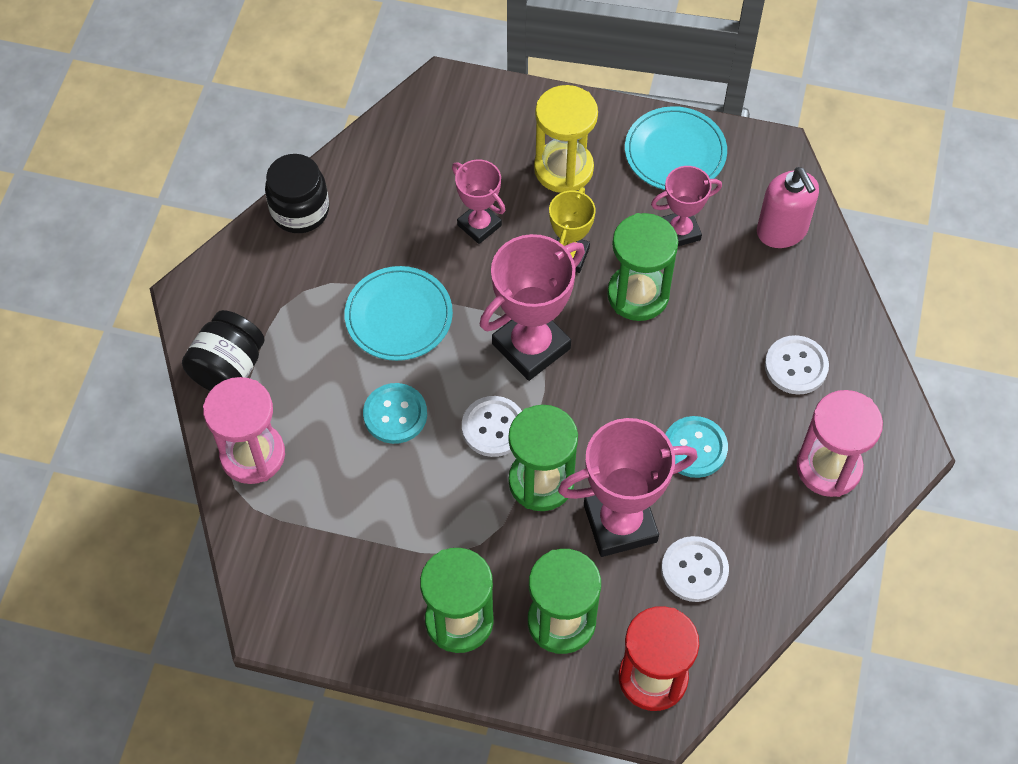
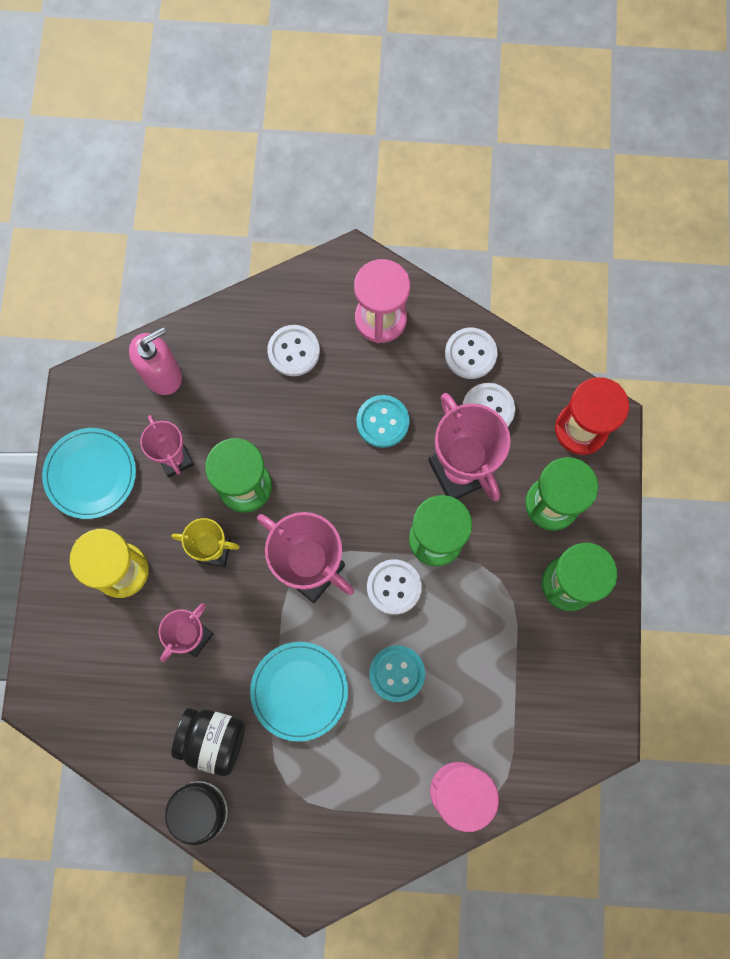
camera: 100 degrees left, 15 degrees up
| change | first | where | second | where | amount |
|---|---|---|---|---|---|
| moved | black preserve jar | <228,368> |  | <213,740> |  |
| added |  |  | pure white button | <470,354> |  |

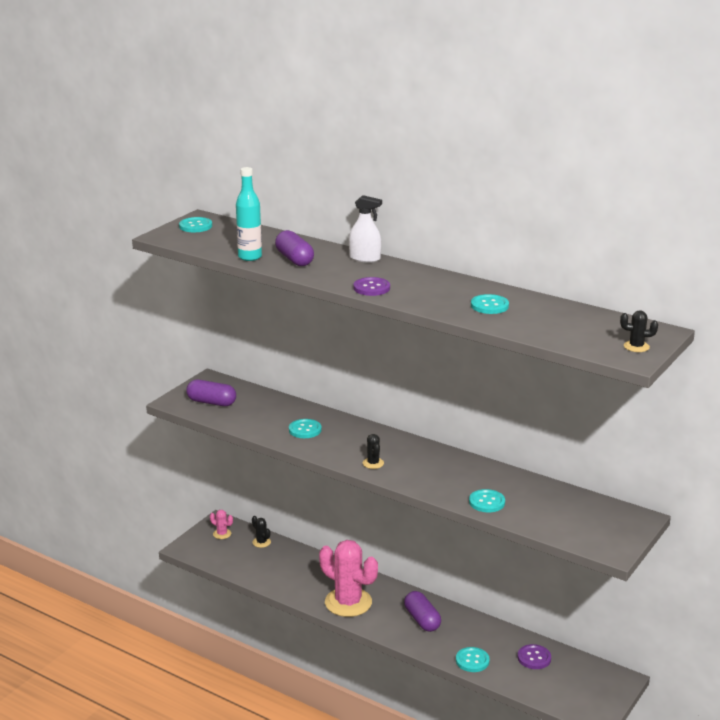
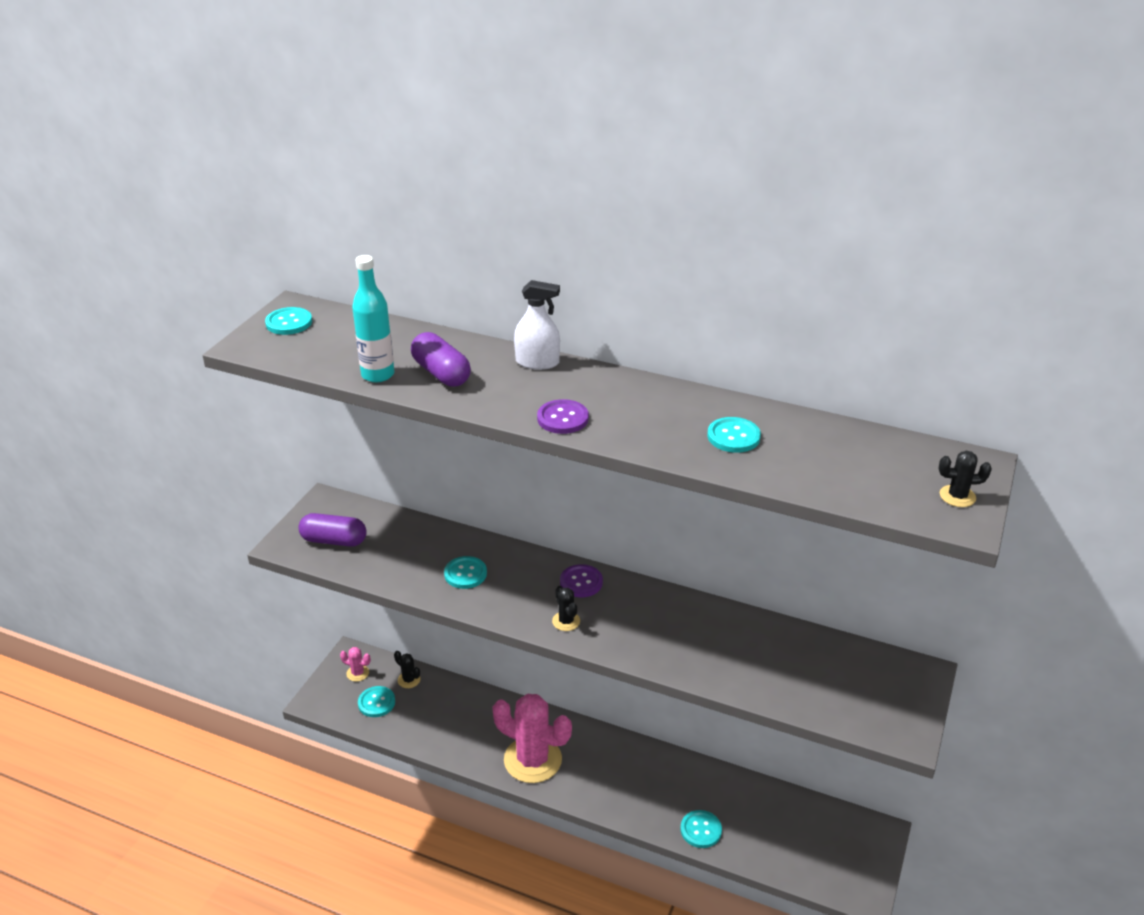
camera: 10 degrees left, 10 degrees up
| change | first | where | second | where | amount |
|---|---|---|---|---|---|
| moved | turquoise button | <487,502> |  | <376,702> |  |
| moved | royal purple button | <534,658> |  | <581,582> |  |
| removed | royal purple pill | <422,620> |  |  |  |

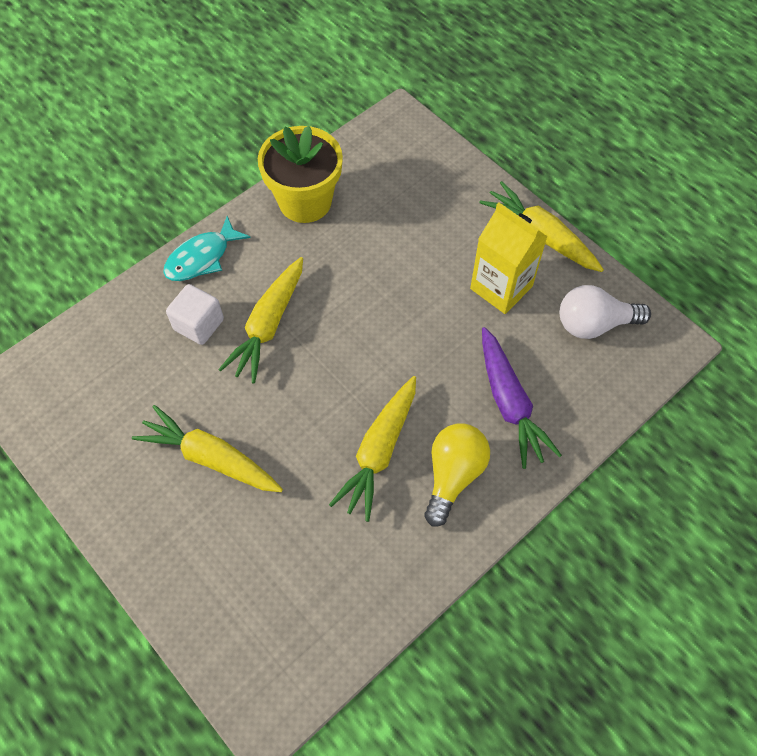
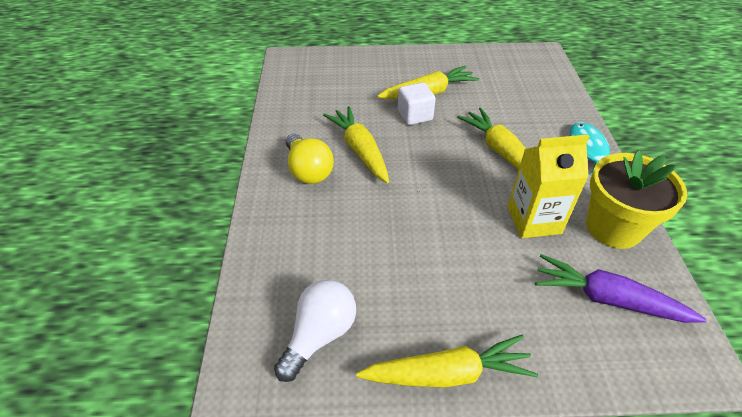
camera: 130 degrees right, 15 degrees down
| change | first | where | second | where | amount |
|---|---|---|---|---|---|
| moved | pure white solid cube | <199,324> |  | <415,115> |  |
| moved | yellow milk carton | <501,287> |  | <534,220> |  |
| moved | royal purple toy carrot | <509,403> |  | <607,299> |  |

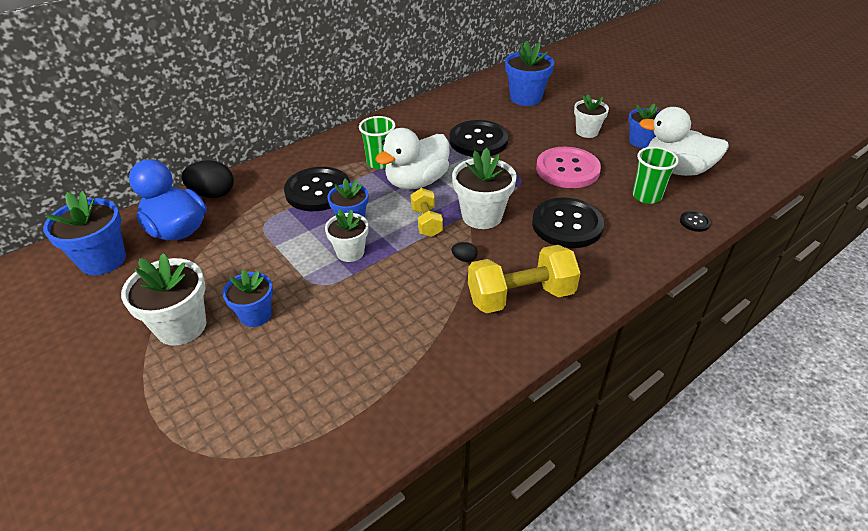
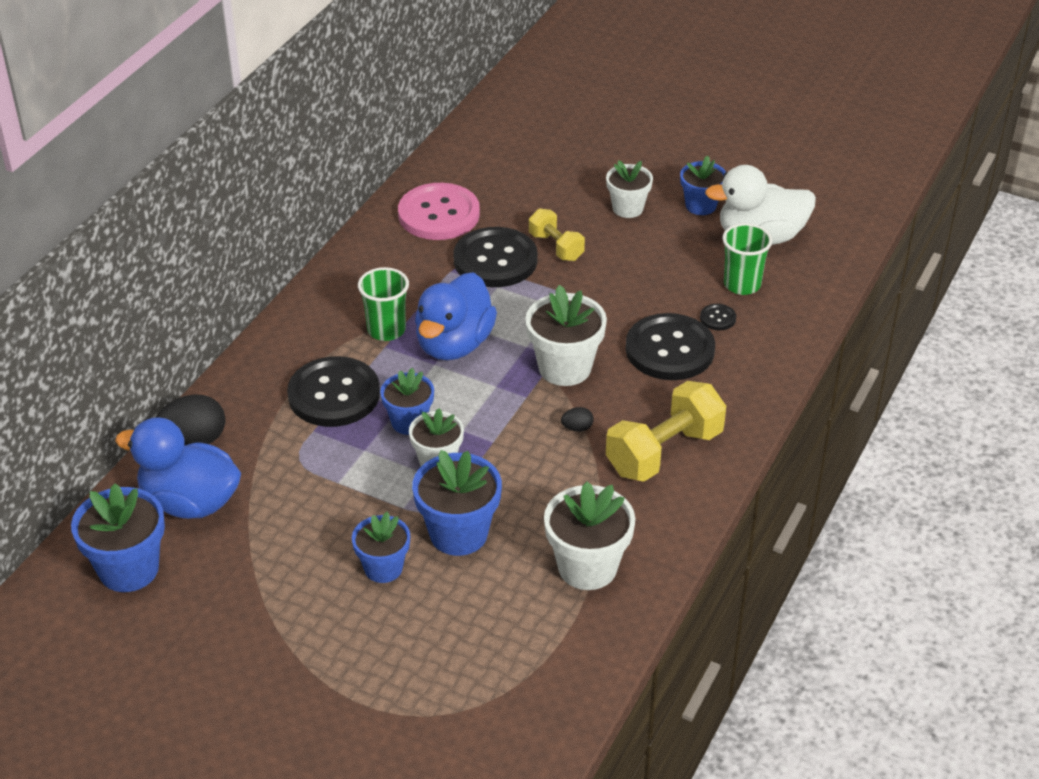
camera: 25 degrees left, 0 degrees up
| change | first | where | second | where | amount |
|---|---|---|---|---|---|
| moved | pink button | <567,169> |  | <439,214> |  |
| moved | royal blue potted plant | <525,98> |  | <458,534> |  |
| recoloured | pure white toy duck | <416,182> | royal blue toy duck | <454,344> |  |
| moved | yellow dumbbell | <426,222> |  | <556,247> |  |
| moved | pure white potted plant | <181,326> |  | <587,567> |  |
| moved | black button | <694,222> |  | <718,318> |  |

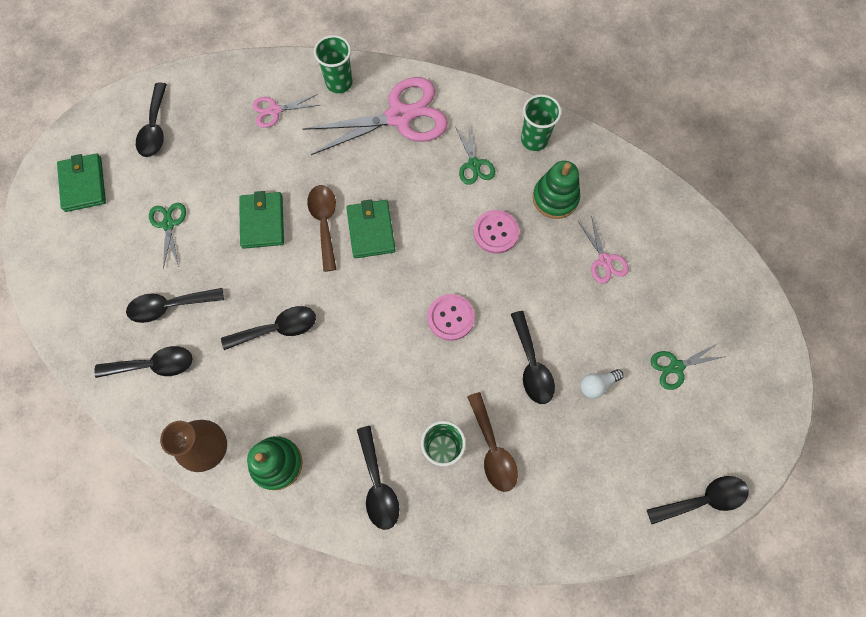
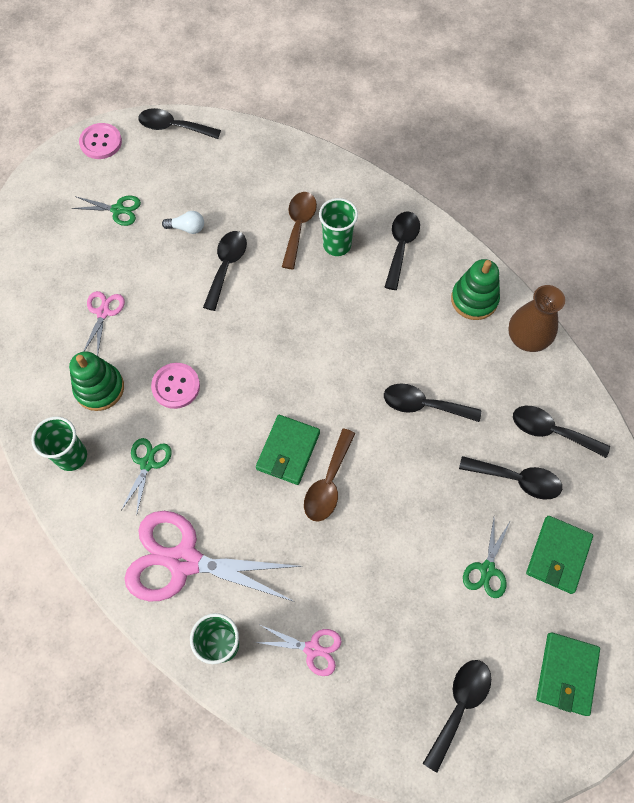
camera: 150 degrees left, 5 degrees down
| change | first | where | second | where | amount |
|---|---|---|---|---|---|
| moved | pink button | <450,317> |  | <101,142> |  |
| moved | emerald wallet | <262,221> |  | <558,555> |  |

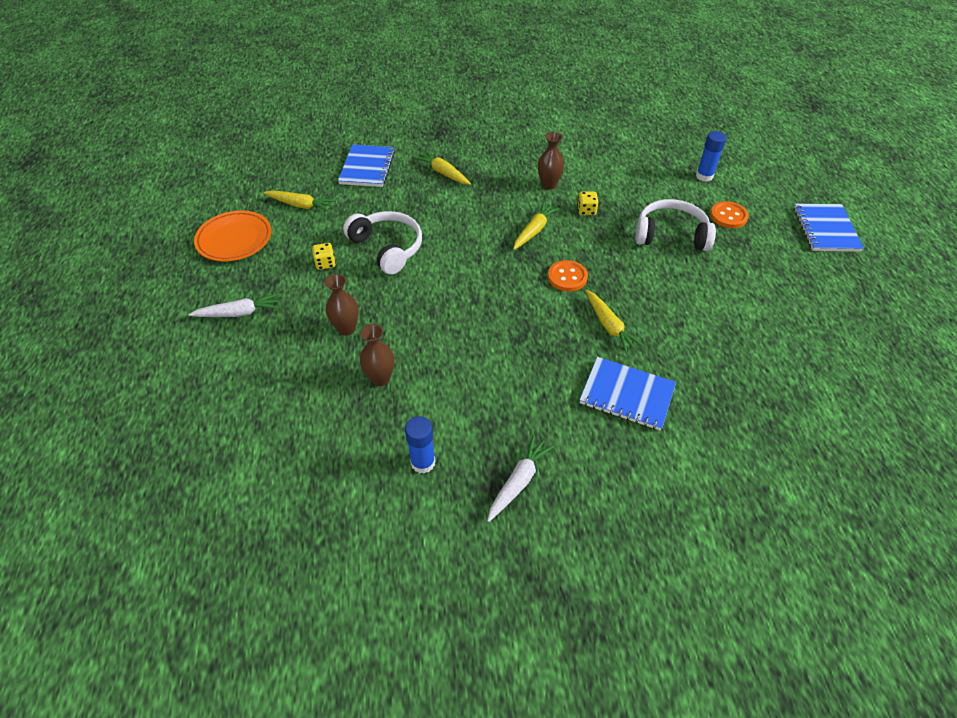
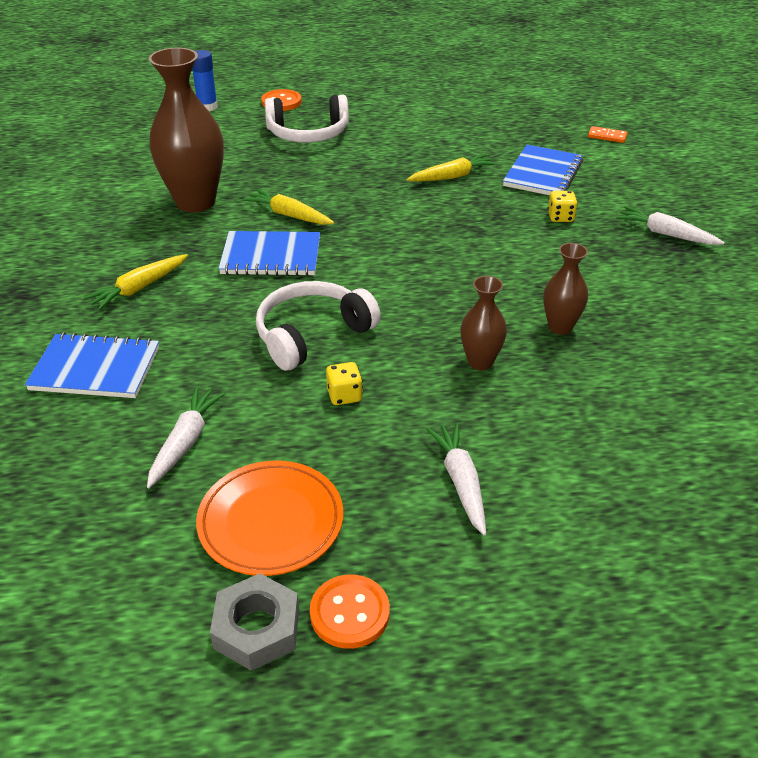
camera: 90 degrees left, 10 degrees down
| change | first | where | second | where | amount |
|---|---|---|---|---|---|
| recoloured | yellow toy carrot | <301,205> | pure white toy carrot | <185,442> |  |
| resized | russet vase | <548,185> |  | <195,202> | x1.95 |
| added |  |  | grey nut | <257,628> |  |
| moved | royal blue exercise book | <825,229> |  | <271,256> |  |
| turned | pure white over-ear headphones | <671,235> |  | <308,133> | 105 degrees counterclockwise |
| moved | orange button | <567,277> |  | <349,613> |  |
| moved | yellow dice | <586,211> |  | <560,217> |  |
| added |  |  | orange domino | <607,136> |  |
| removed | royal blue glue stick | <423,462> |  |  |  |

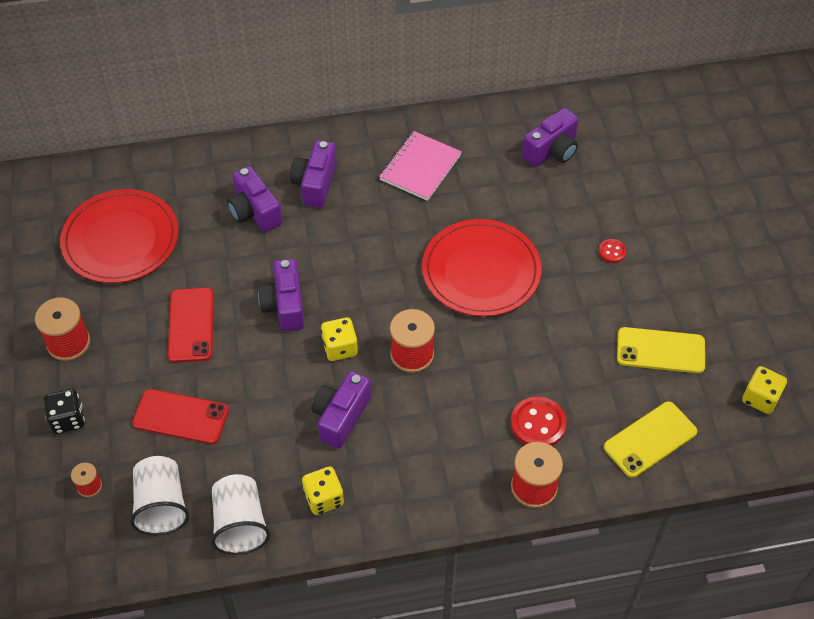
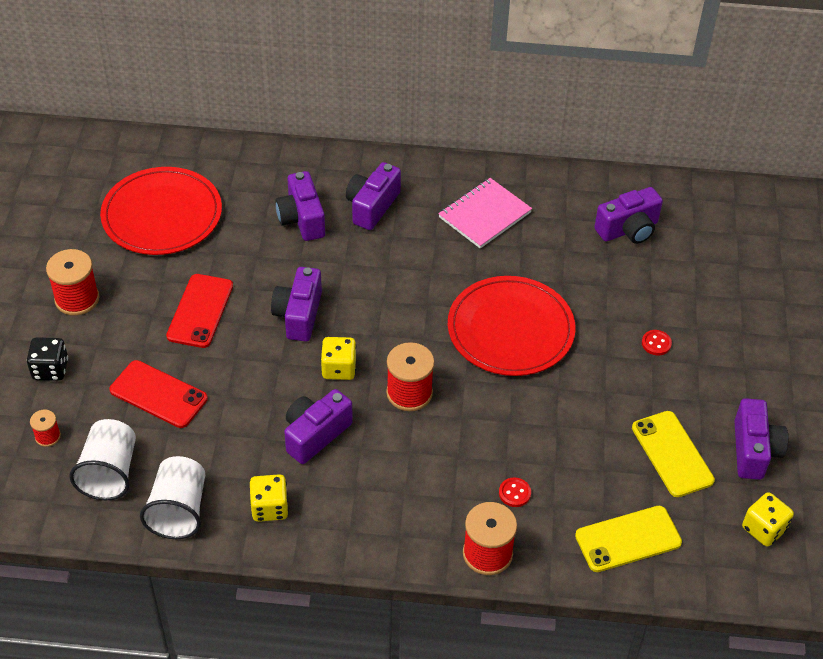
camera: 15 degrees right, 5 degrees down
| change | first | where | second | where | amount |
|---|---|---|---|---|---|
| resized | scarlet button | <538,424> |  | <514,493> | x0.54 |
| turned | yellow phone | <660,350> |  | <672,454> | 45 degrees clockwise |
| added |  |  | royal purple photo camera | <754,450> |  |

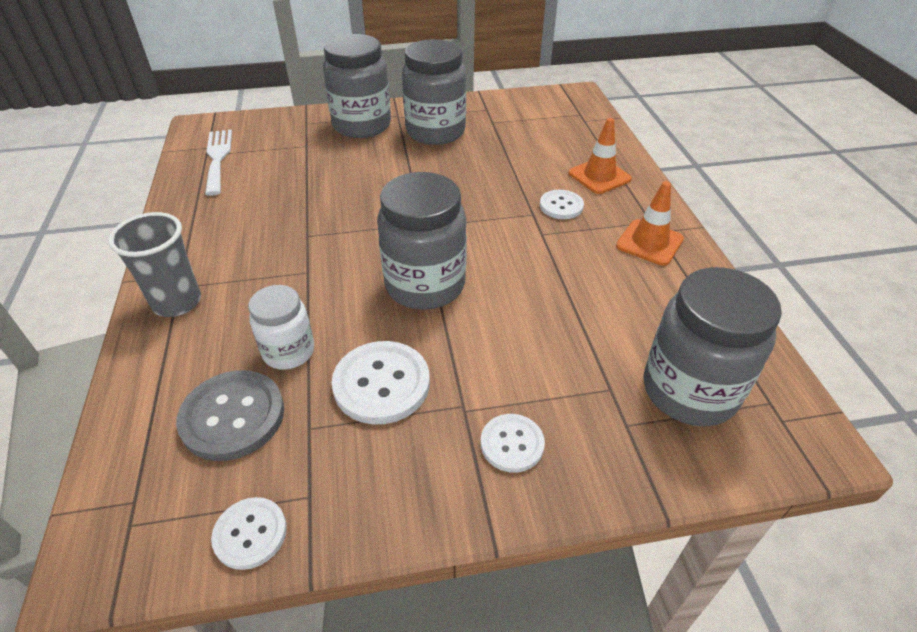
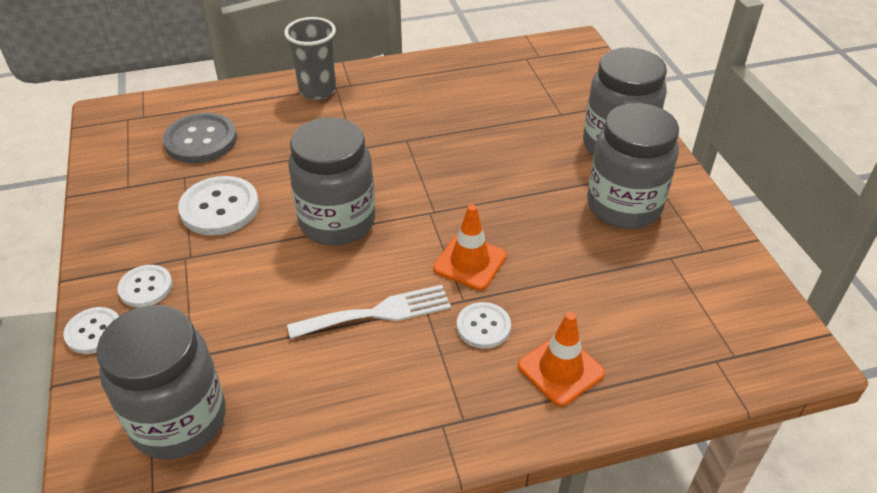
camera: 85 degrees right, 0 degrees up
| change | first | where | second | where | amount |
|---|---|---|---|---|---|
| moved | pure white button | <250,534> |  | <94,332> |  |
| moved | pure white dinner fork | <218,158> |  | <378,313> |  |
| moved | orange traffic cone | <649,242> |  | <470,262> |  |
| removed | pure white preserve jar | <289,352> |  |  |  |

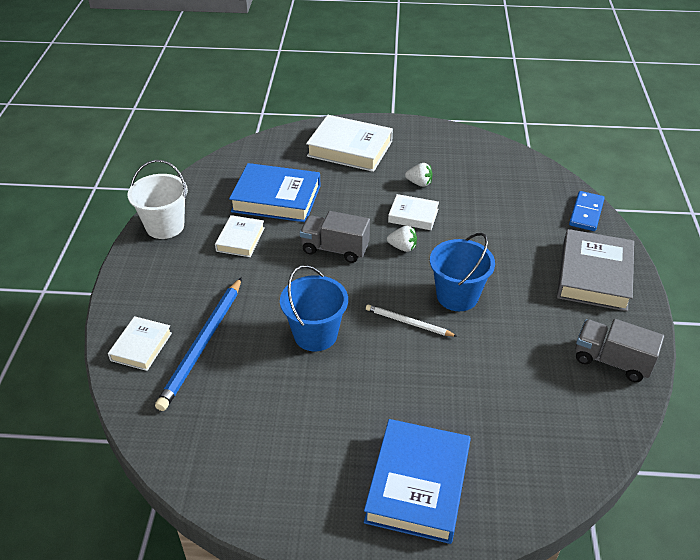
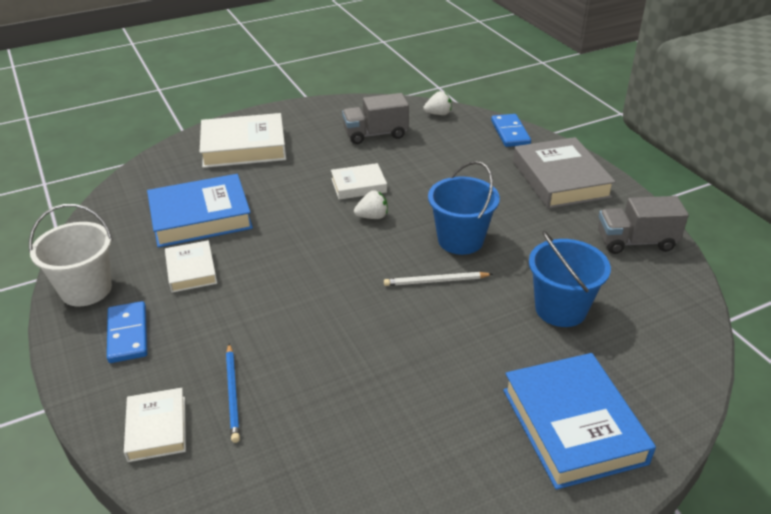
camera: 30 degrees left, 5 degrees down
| change | first | where | second | where | amount |
|---|---|---|---|---|---|
| added |  |  | royal blue domino | <128,334> |  |
| resized | royal blue wooden pencil | <202,345> |  | <233,394> | x0.55 |
| moved | grey toy truck | <335,249> |  | <375,134> |  |
| moved | pure white strawberry | <419,183> |  | <438,114> |  |
| moved | royal blue pail | <315,334> |  | <560,309> |  |

